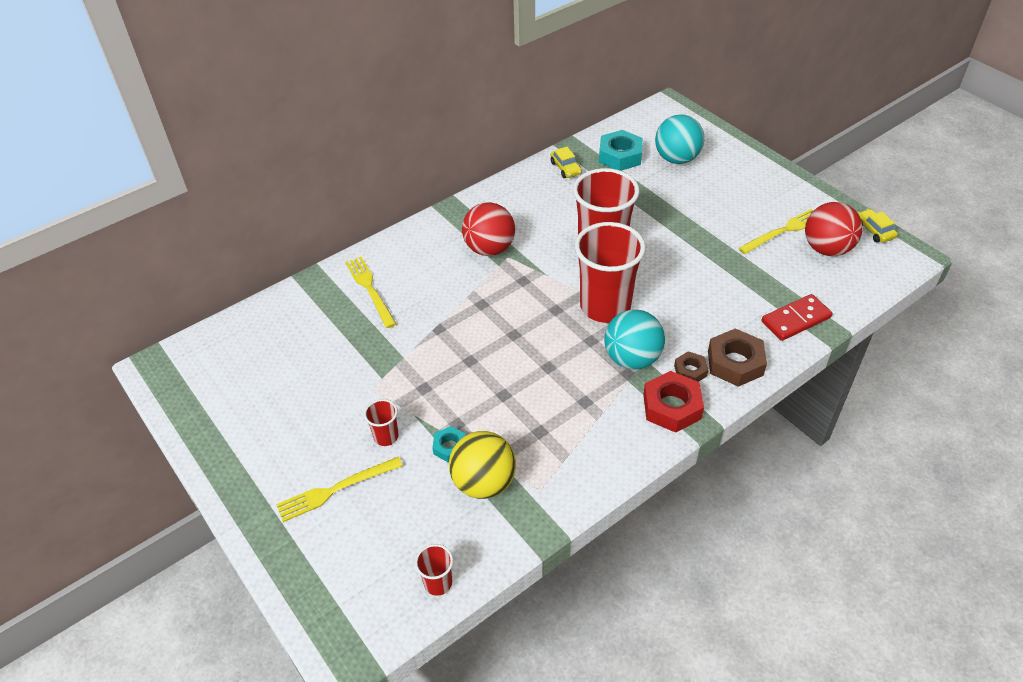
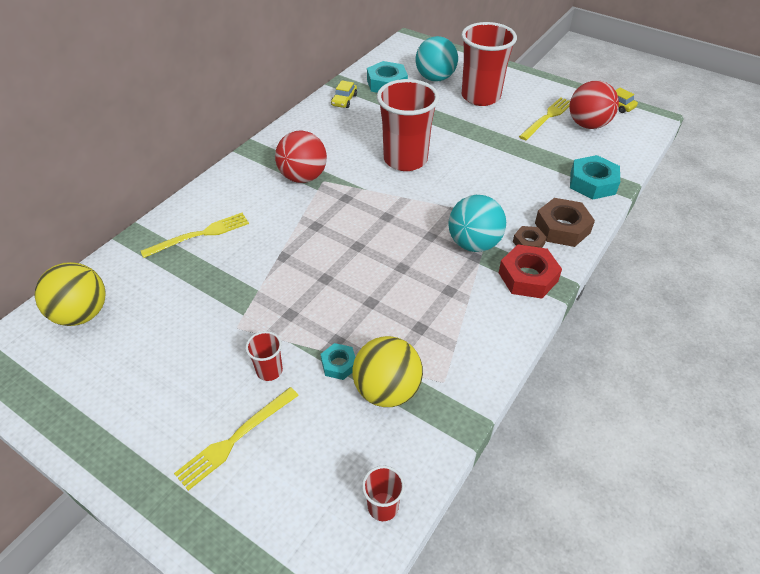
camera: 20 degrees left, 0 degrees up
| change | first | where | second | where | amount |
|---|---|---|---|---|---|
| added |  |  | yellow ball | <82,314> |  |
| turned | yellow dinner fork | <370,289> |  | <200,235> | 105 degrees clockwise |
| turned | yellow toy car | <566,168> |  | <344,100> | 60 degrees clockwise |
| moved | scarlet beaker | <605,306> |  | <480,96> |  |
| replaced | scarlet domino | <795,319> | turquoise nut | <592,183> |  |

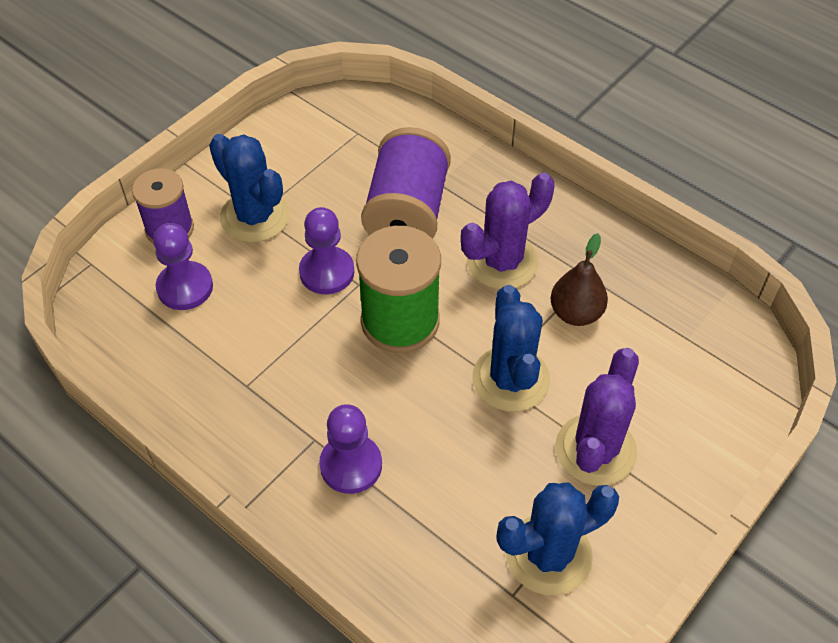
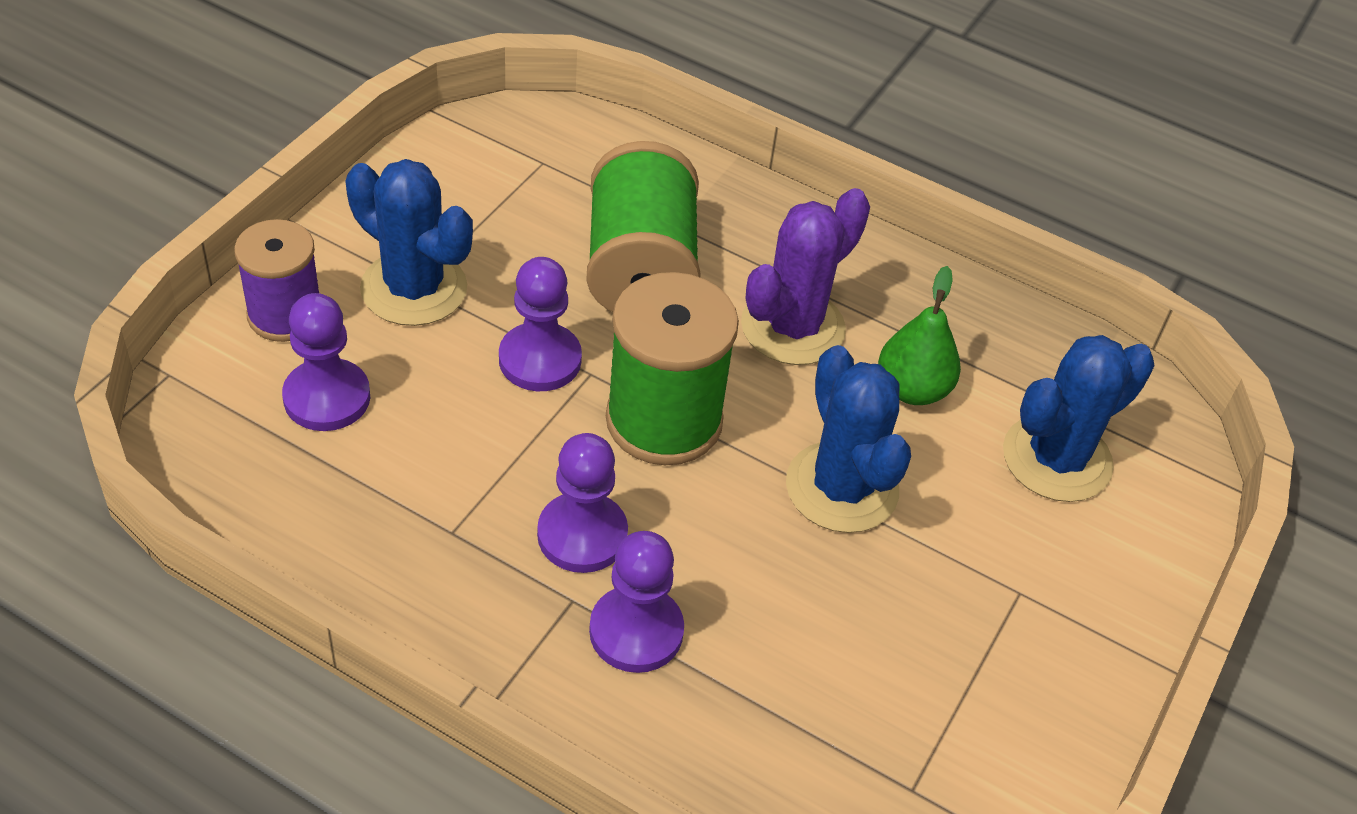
camera: 15 degrees left, 5 degrees down
| change | first | where | second | where | amount |
|---|---|---|---|---|---|
| added |  |  | royal purple chess pawn | <582,535> |  |
| recoloured | royal purple bobbin | <407,213> | emerald bobbin | <640,269> |  |
| recoloured | russet toy pear | <576,313> | emerald toy pear | <912,389> |  |
| moved | royal blue cactus | <548,555> |  | <1057,459> |  |
| removed | royal purple cactus | <595,450> |  |  |  |

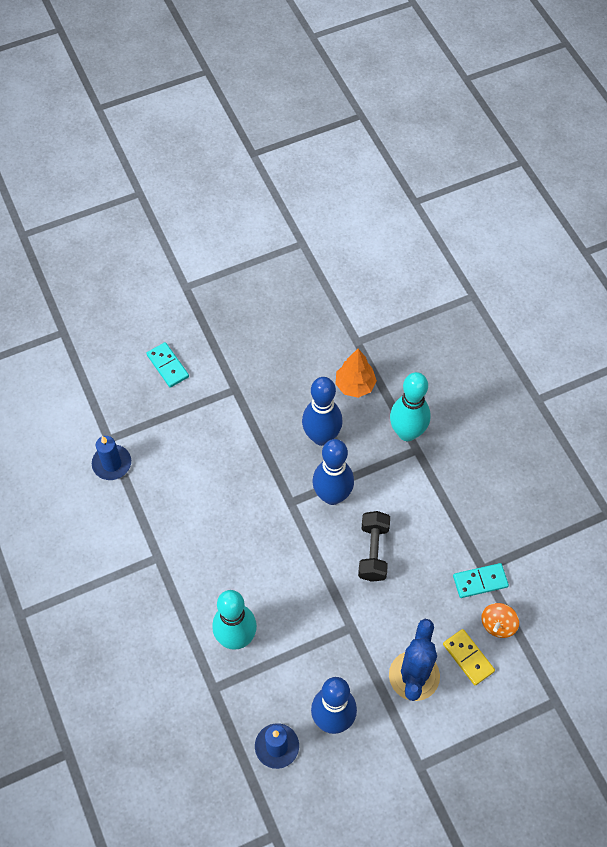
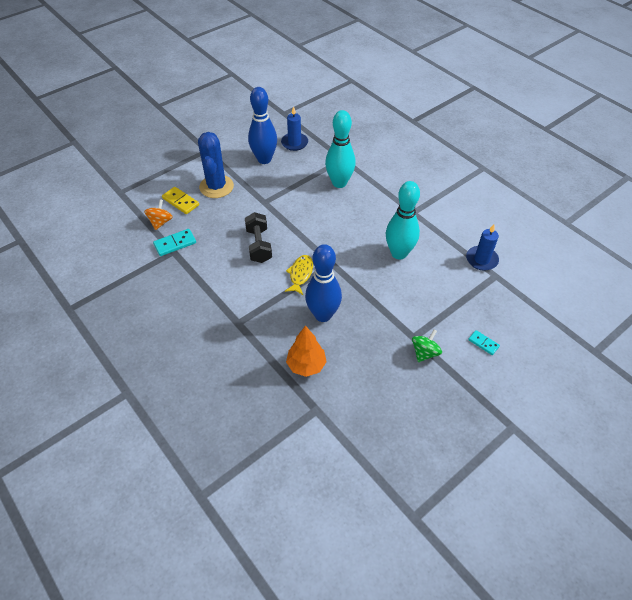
camera: 165 degrees right, 10 degrees down
| change | first | where | second | where | amount |
|---|---|---|---|---|---|
| replaced | royal blue bowling pin | <332,496> | yellow toy fish | <300,274> |  |
| moved | turquoise bowling pin | <407,432> |  | <399,253> |  |
| added |  |  | emerald whirligig | <424,352> |  |
| resized | turquoise domino | <168,366> |  | <483,343> | x0.64 |

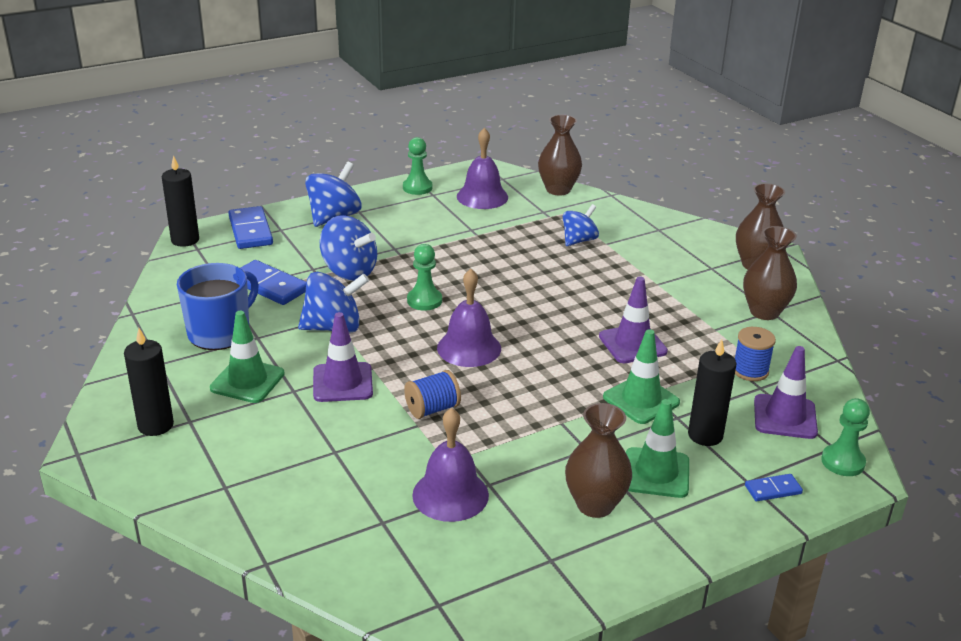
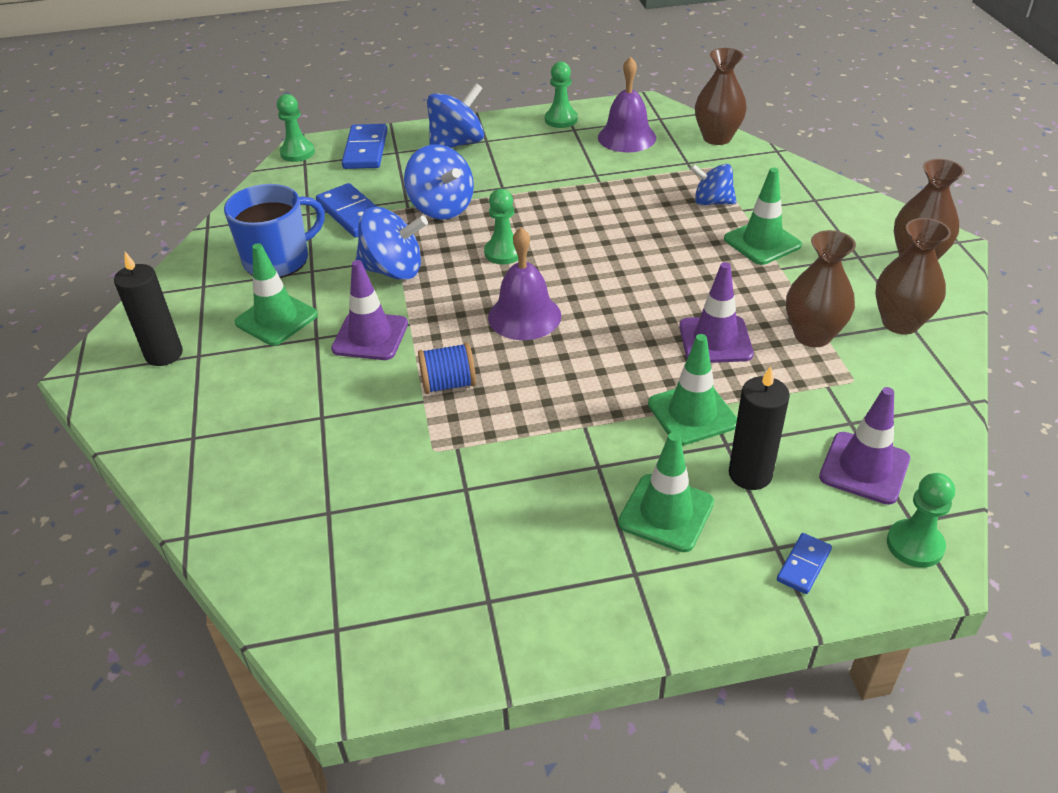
camera: 20 degrees right, 10 degrees up
| change | first | where | second | where | amount |
|---|---|---|---|---|---|
| replaced | black candle | <185,240> | emerald chess pawn | <297,153> |  |
| turned | royal blue whirligig | <579,240> |  | <712,202> | 135 degrees counterclockwise |
| added |  |  | emerald traffic cone | <762,242> |  |
| turned | royal blue domino | <773,490> |  | <804,565> | 60 degrees counterclockwise |
| moved | russet vase | <595,505> |  | <812,335> |  |
| removed | royal purple school bell | <450,495> |  |  |  |
| removed | royal blue bobbin | <750,371> |  |  |  |

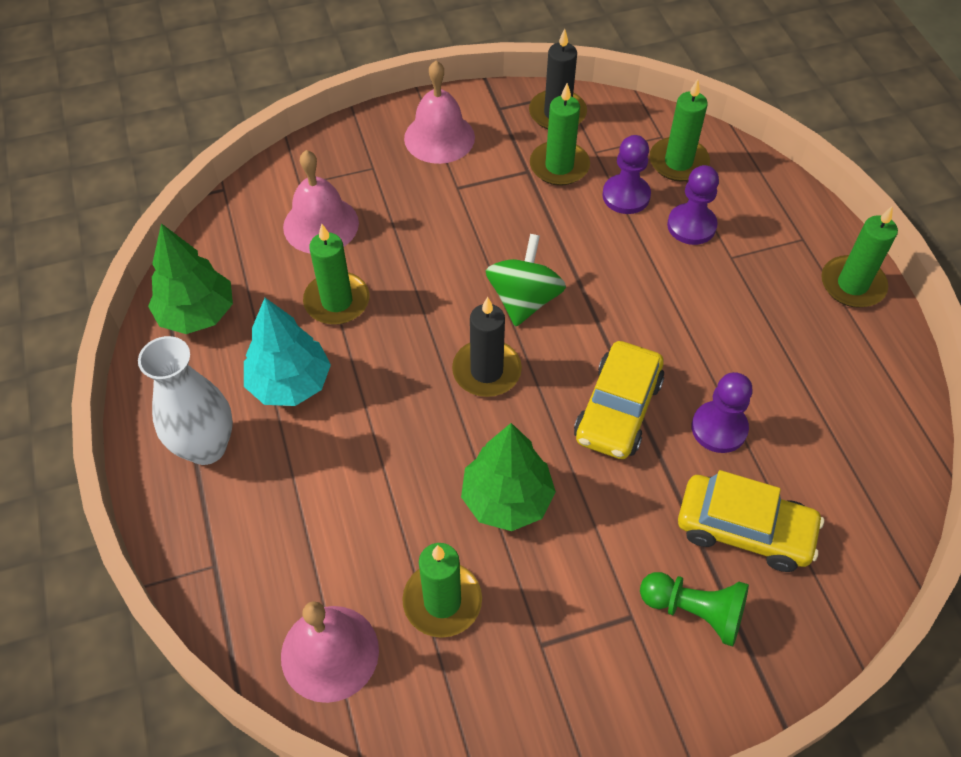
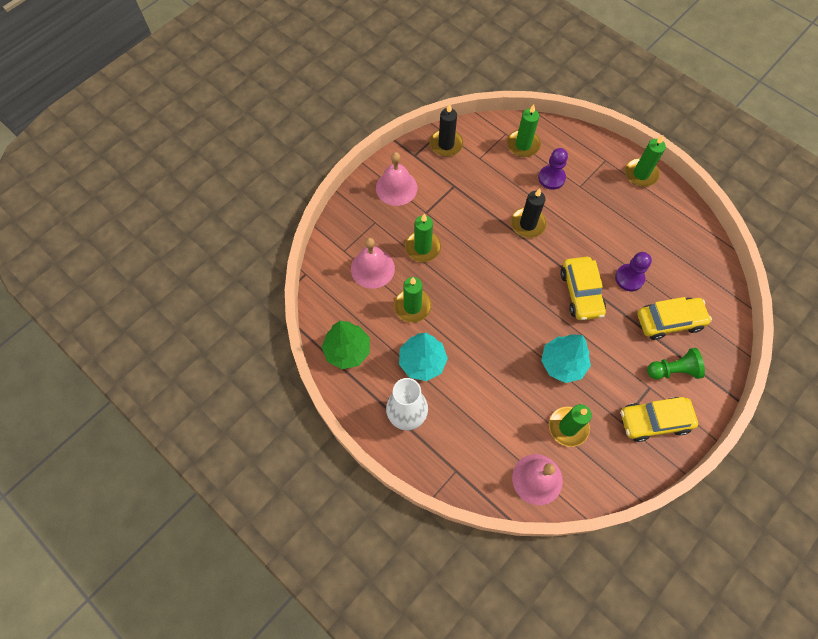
camera: 30 degrees left, 10 degrees up
| change | first | where | second | where | amount |
|---|---|---|---|---|---|
| moved | emerald candle | <559,166> |  | <422,247> |  |
| moved | black candle | <486,371> |  | <528,224> |  |
| recoloured | emerald fir tree | <507,499> | turquoise fir tree | <562,363> |  |
| added |  |  | yellow toy car | <654,421> |  |
| removed | emerald whirligig | <524,300> |  |  |  |
| removed | royal purple chess pawn | <626,196> |  |  |  |

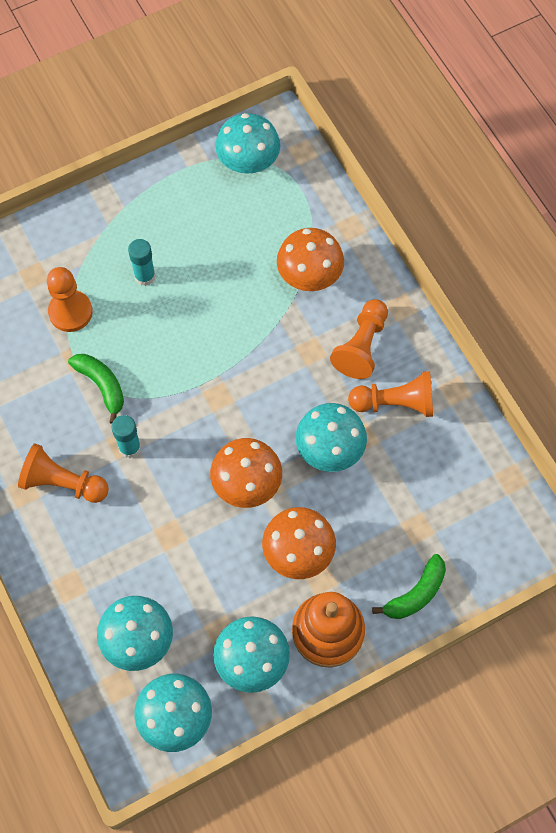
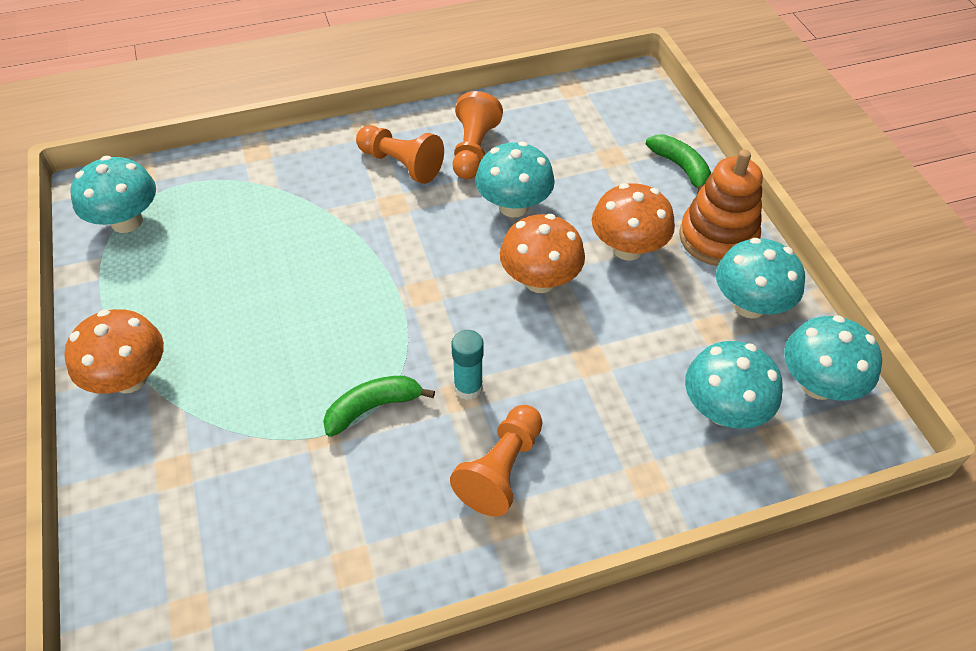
camera: 80 degrees left, 15 degrees down
| change | first | where | second | where | amount |
|---|---|---|---|---|---|
| moved | orange fungus | <309,276> |  | <129,378> |  |
| removed | orange chess pawn | <70,312> |  |  |  |
| removed | turquoise glue stick | <145,276> |  |  |  |

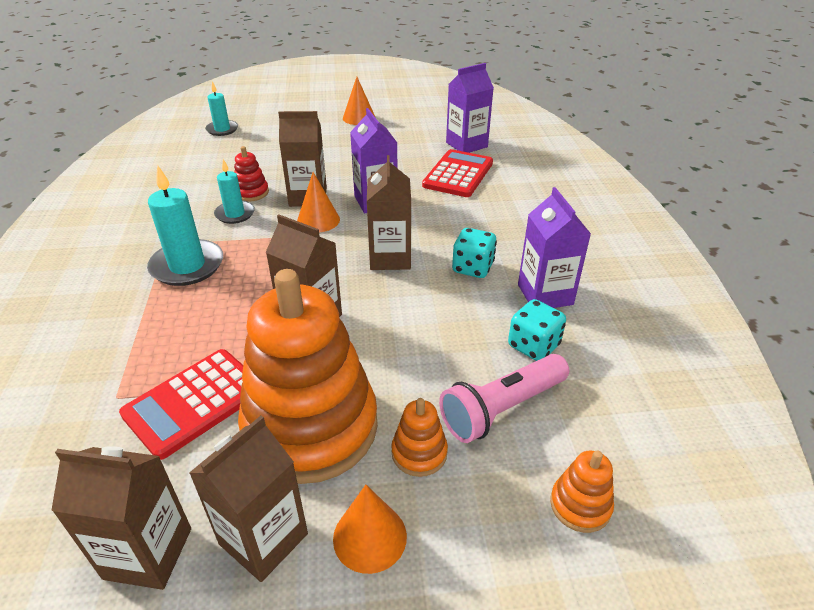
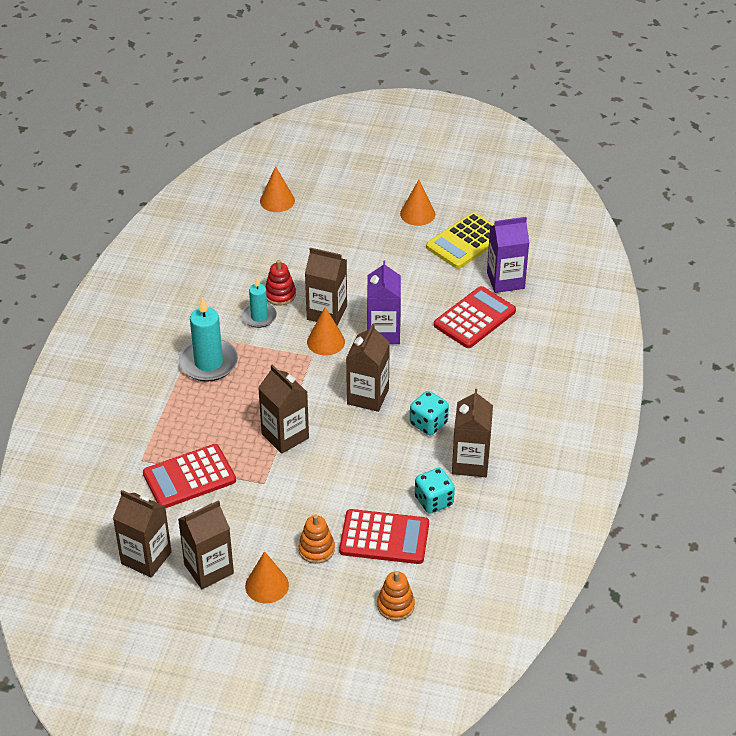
camera: 20 degrees right, 5 degrees up
| change | first | where | second | where | amount |
|---|---|---|---|---|---|
| replaced | turquoise candle | <222,129> | orange solid cone | <277,200> |  |
| replaced | pink torch | <502,408> | scarlet adding machine | <384,537> |  |
| added |  |  | yellow adding machine | <465,242> |  |
| recoloured | royal purple milk carton | <545,294> | russet milk carton | <470,463> |  |
| removed | orange ring stacker | <311,427> |  |  |  |

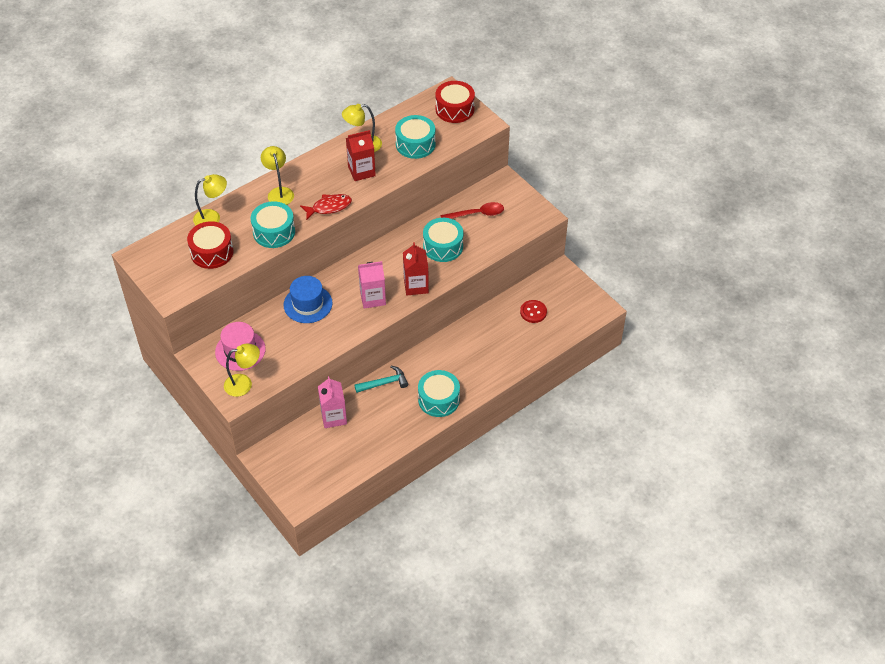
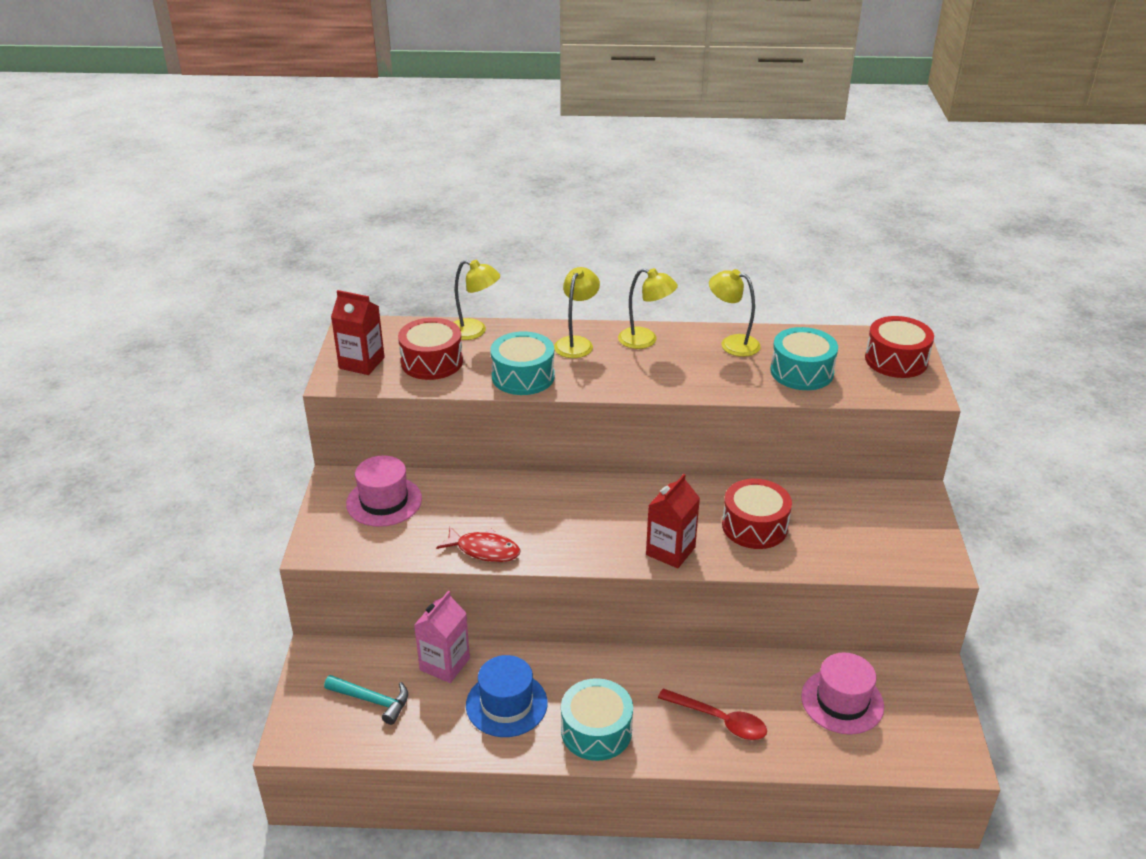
camera: 40 degrees right, 15 degrees down
| change | first | where | second | where | amount |
|---|---|---|---|---|---|
| moved | turquoise hammer | <384,383> |  | <372,701> |  |
| moved | scarlet milk carton | <361,171> |  | <361,363> |  |
| moved | scarlet toy fish | <329,207> |  | <484,550> |  |
| moved | royal blue tall hat | <308,304> |  | <506,704> |  |
| moved | yellow lamp | <244,384> |  | <645,340> |  |
| moved | scarlet teaspoon | <477,214> |  | <719,720> |  |
| recoloured | turquoise drum | <443,246> | scarlet drum | <754,526> |  |
| replaced | scarlet button | <533,312> | pink tall hat | <842,701> |  |
| removed | pink milk carton | <372,298> |  |  |  |

